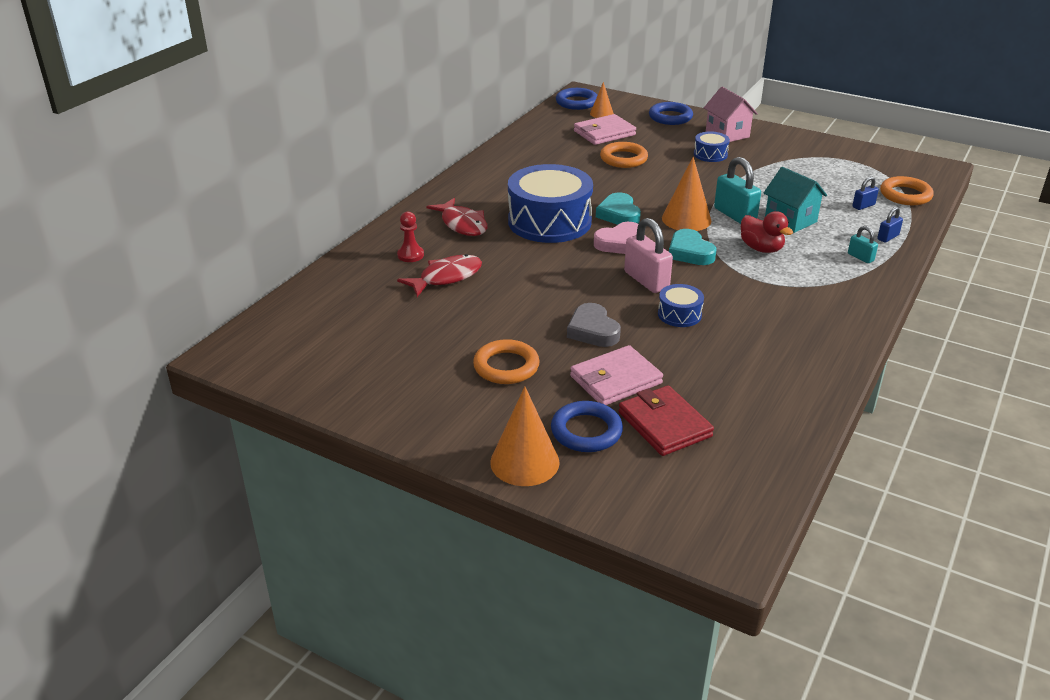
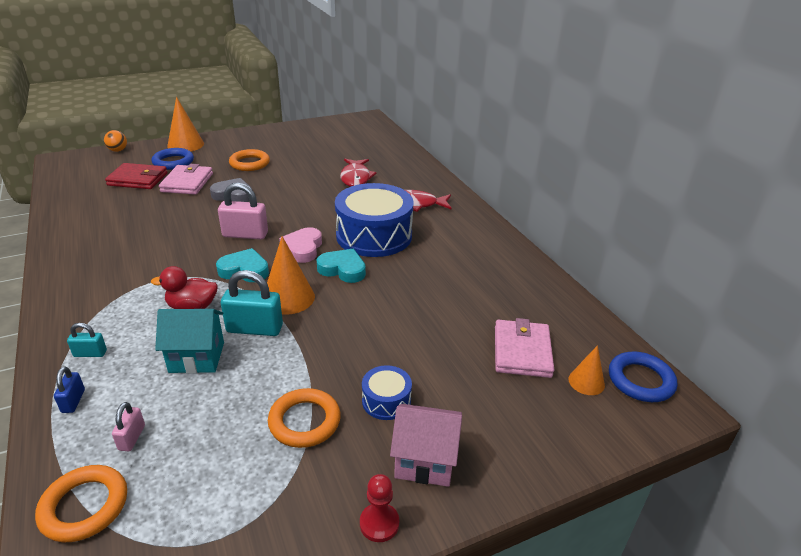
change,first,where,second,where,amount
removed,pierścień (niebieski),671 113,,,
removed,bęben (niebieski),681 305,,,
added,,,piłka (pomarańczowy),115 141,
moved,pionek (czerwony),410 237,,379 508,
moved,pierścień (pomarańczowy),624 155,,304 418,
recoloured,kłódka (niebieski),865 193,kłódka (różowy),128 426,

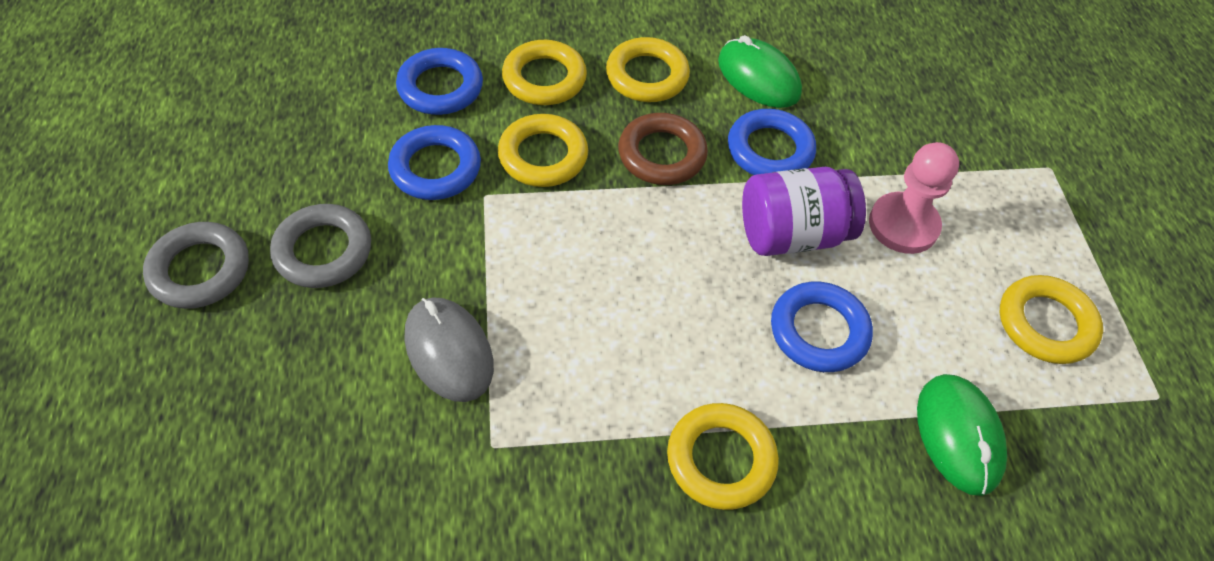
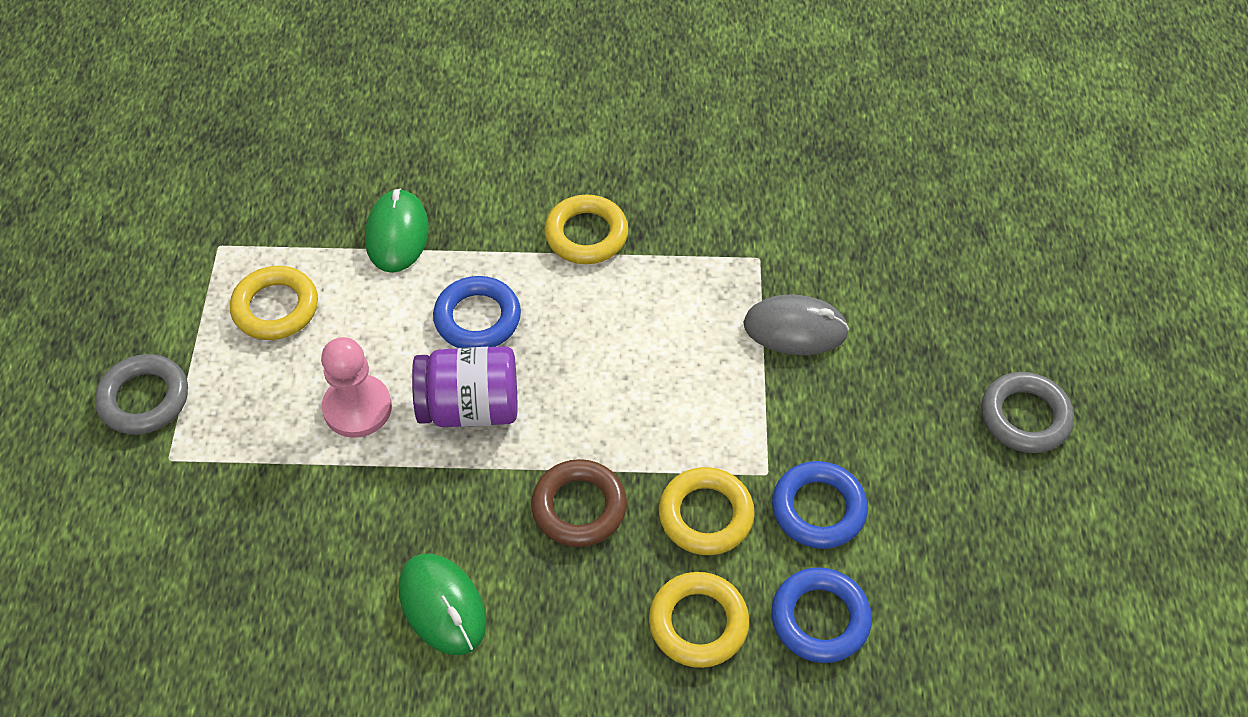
change,first,where,second,where,amount
removed,pierścień (żółty),648 69,,,
removed,pierścień (niebieski),772 142,,,
moved,pierścień (szary),320 246,,141 394,
turned,myszka (szary),449 349,,796 324,60 degrees counterclockwise

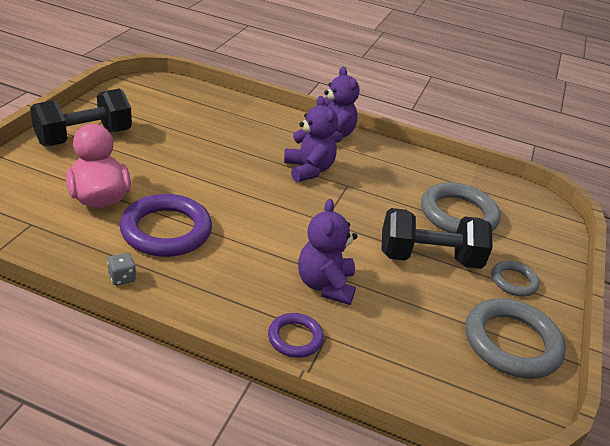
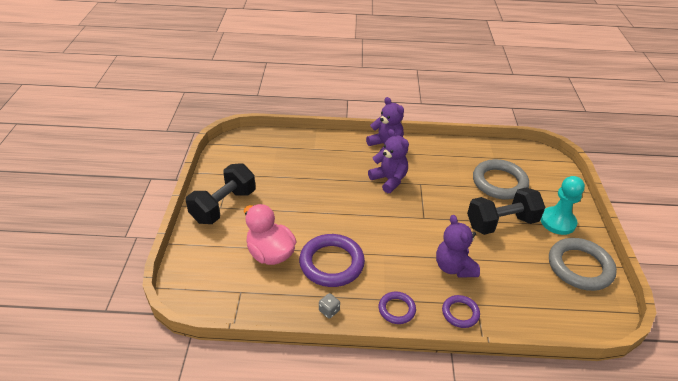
change,first,where,second,where,amount
added,,,pierścień (fioletowy),397 307,
replaced,pierścień (szary),515 278,pionek (turkusowy),562 205,

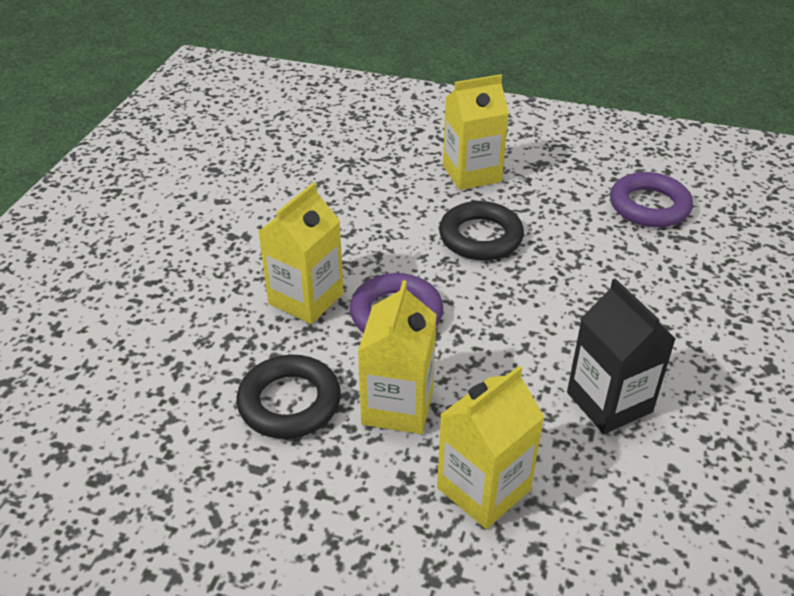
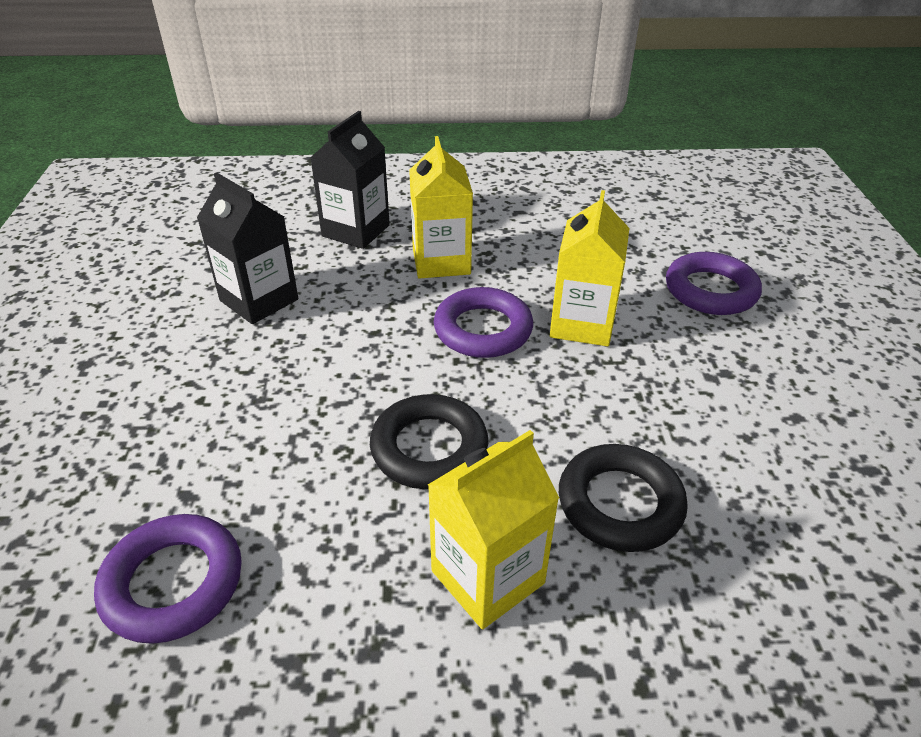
change,first,where,second,where,amount
added,,,pierścień (fioletowy),714 283,
moved,pierścień (czarny),288 397,,623 498,
recoloured,karton mleka (żółty),490 447,karton mleka (czarny),350 180,

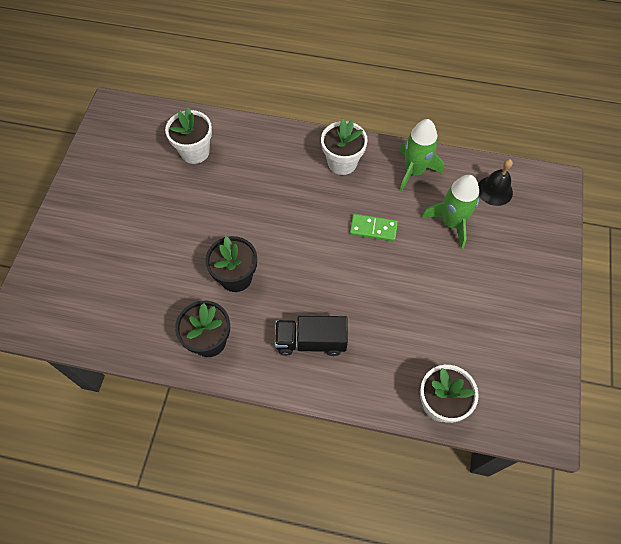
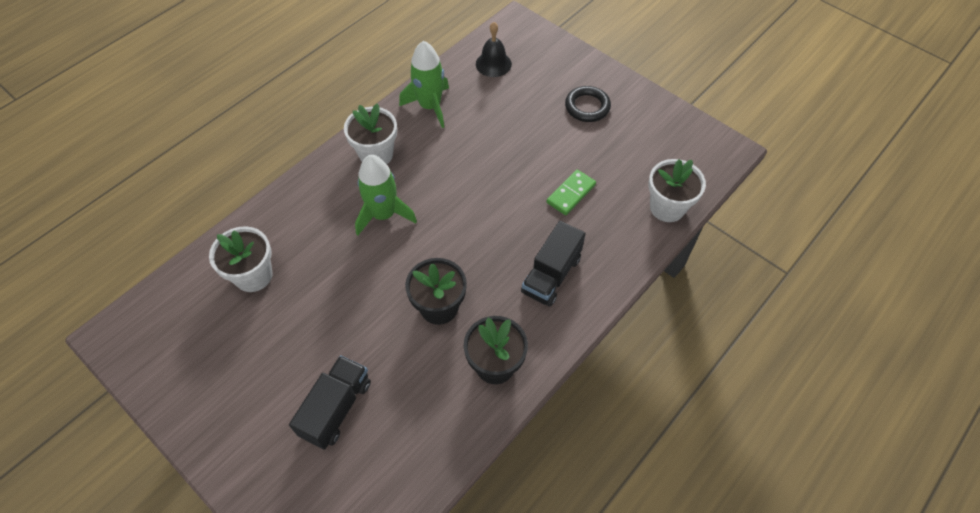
change,first,where,second,where,amount
added,,,ciężarówka (czarny),330 402,
added,,,pierścień (czarny),588 104,
moved,kostka domina (zielony),374 228,,571 192,
moved,rakieta (zielony),450 212,,386 195,

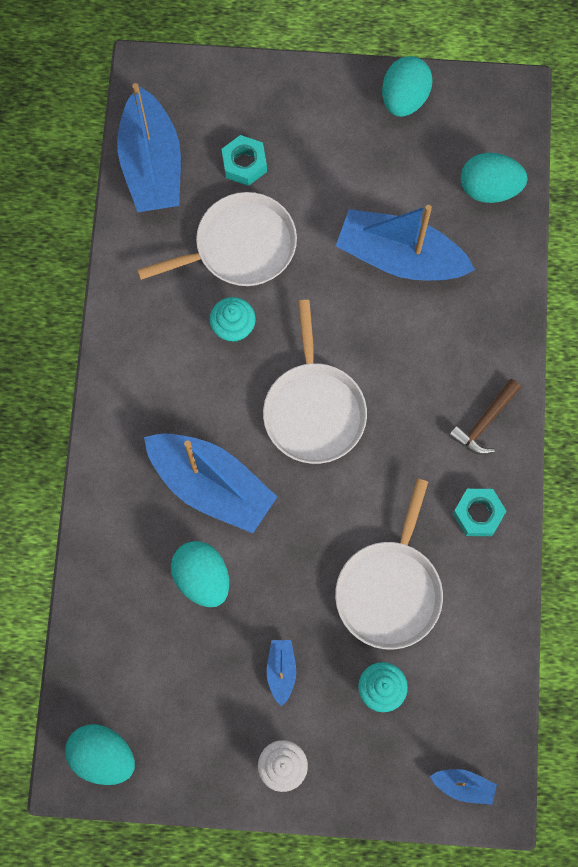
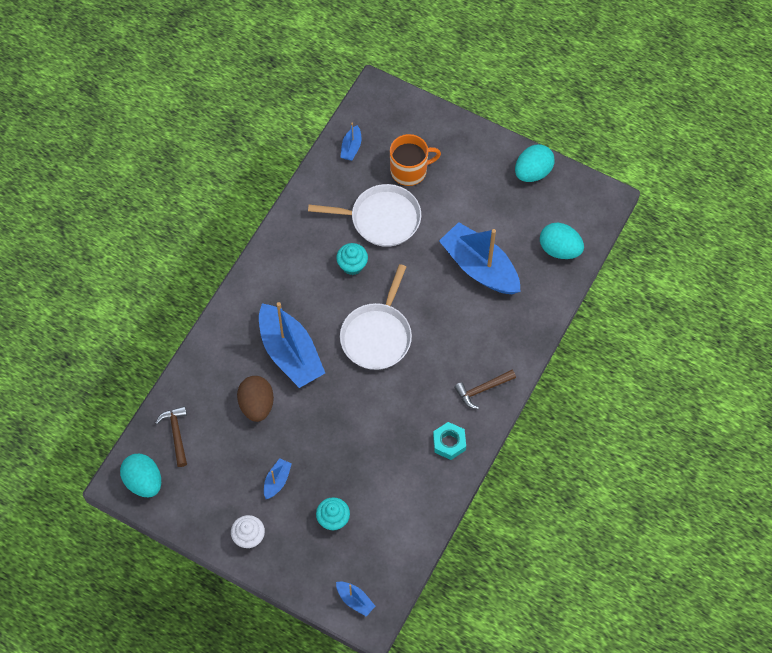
change,first,where,second,where,amount
removed,patelnia (biały),389 564,,,
added,,,młotek (brązowy),171 436,
replaced,nakrętka (turkusowy),244 160,kubek (pomarańczowy),415 160,
recoloured,jajko (turkusowy),200 574,jajko (brązowy),255 399,
resized,łódka (niebieski),149 147,,350 142,x0.44

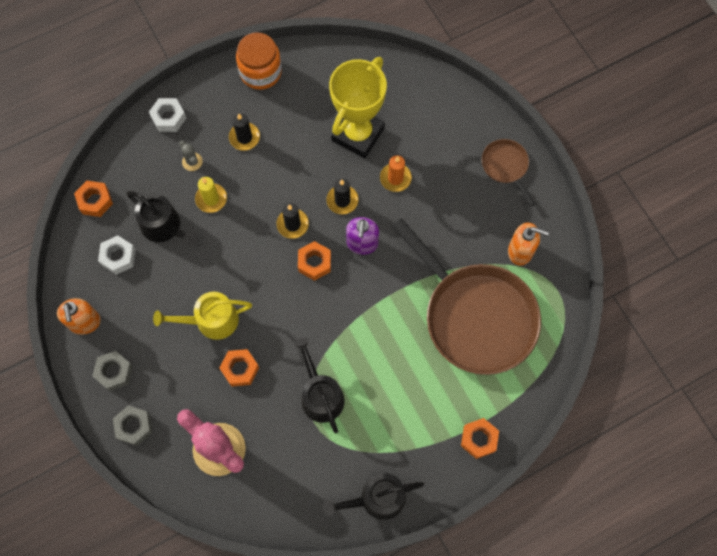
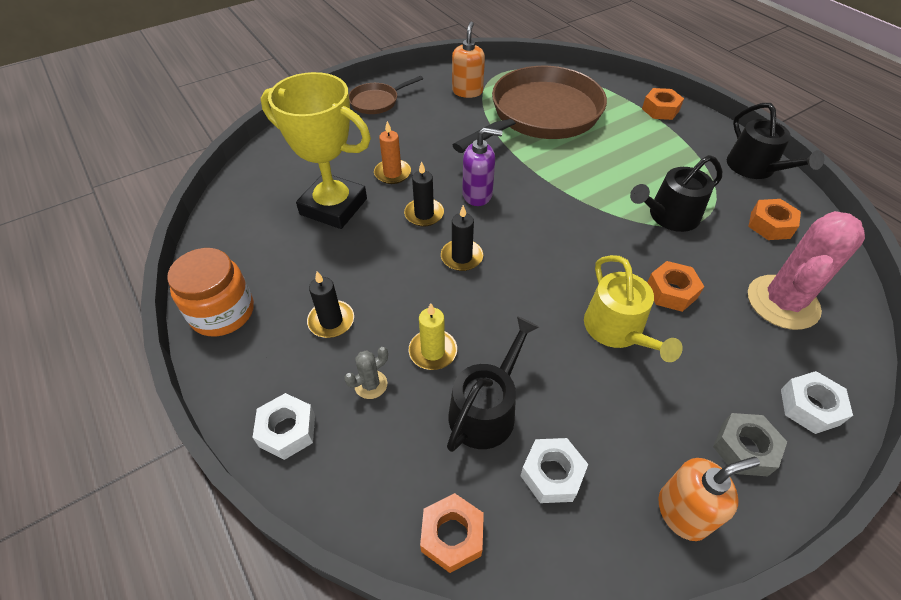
change,first,where,second,where,amount
moved,nakrętka (pomarańczowy),314 261,,774 219,
recoloured,nakrętka (szary),133 425,nakrętka (biały),817 402,

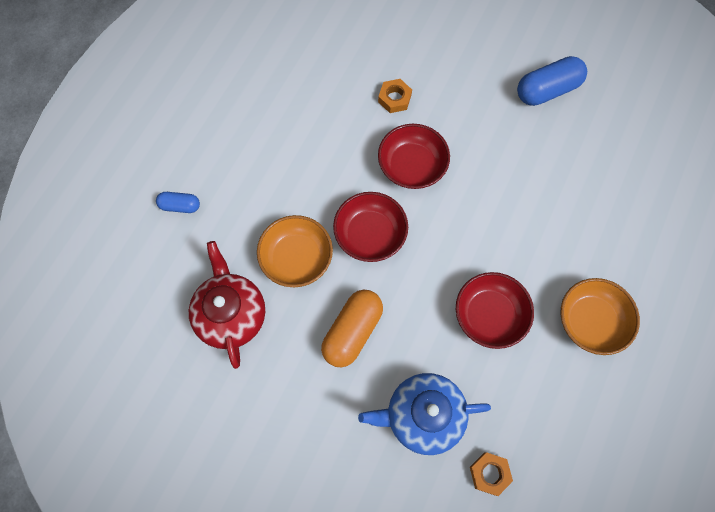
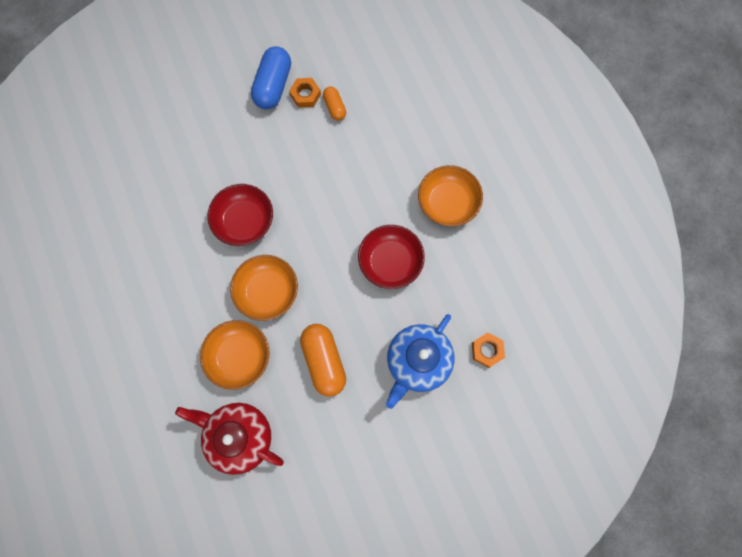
change,first,where,second,where,amount
removed,kapsułka (niebieski),178 202,,,
added,,,kapsułka (pomarańczowy),334 103,
moved,nakrętka (pomarańczowy),395 96,,305 93,
recoloured,miska (czerwony),370 227,miska (pomarańczowy),264 288,

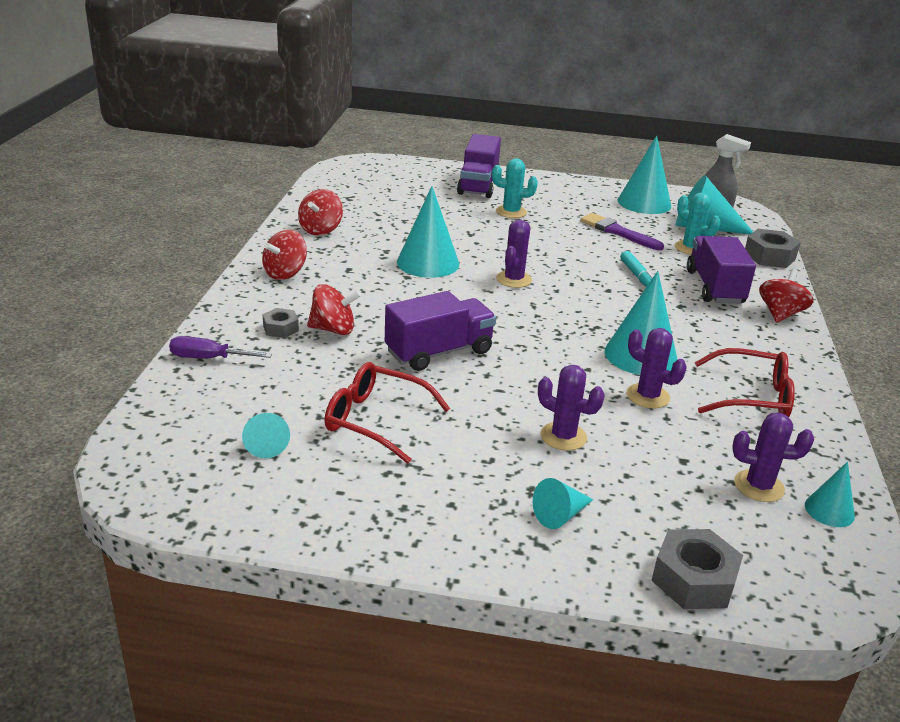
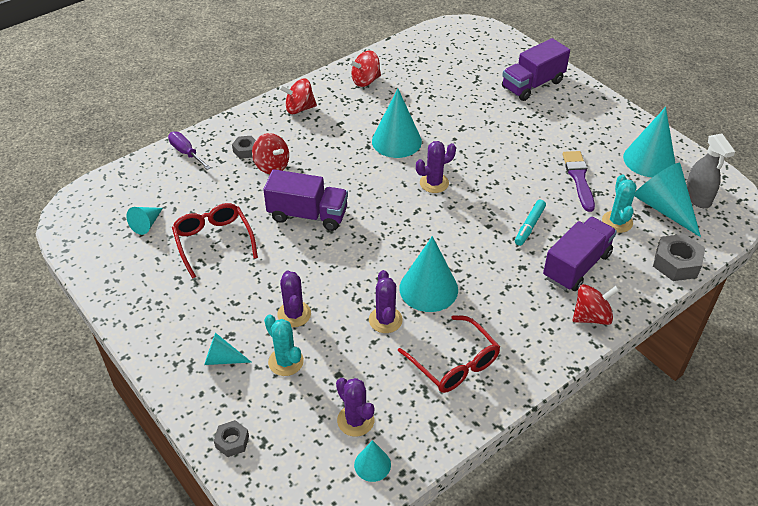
change,first,where,second,where,amount
moved,kaktus (turkusowy),515 188,,284 345,
resized,nakrętka (szary),697 569,,231 438,x0.59

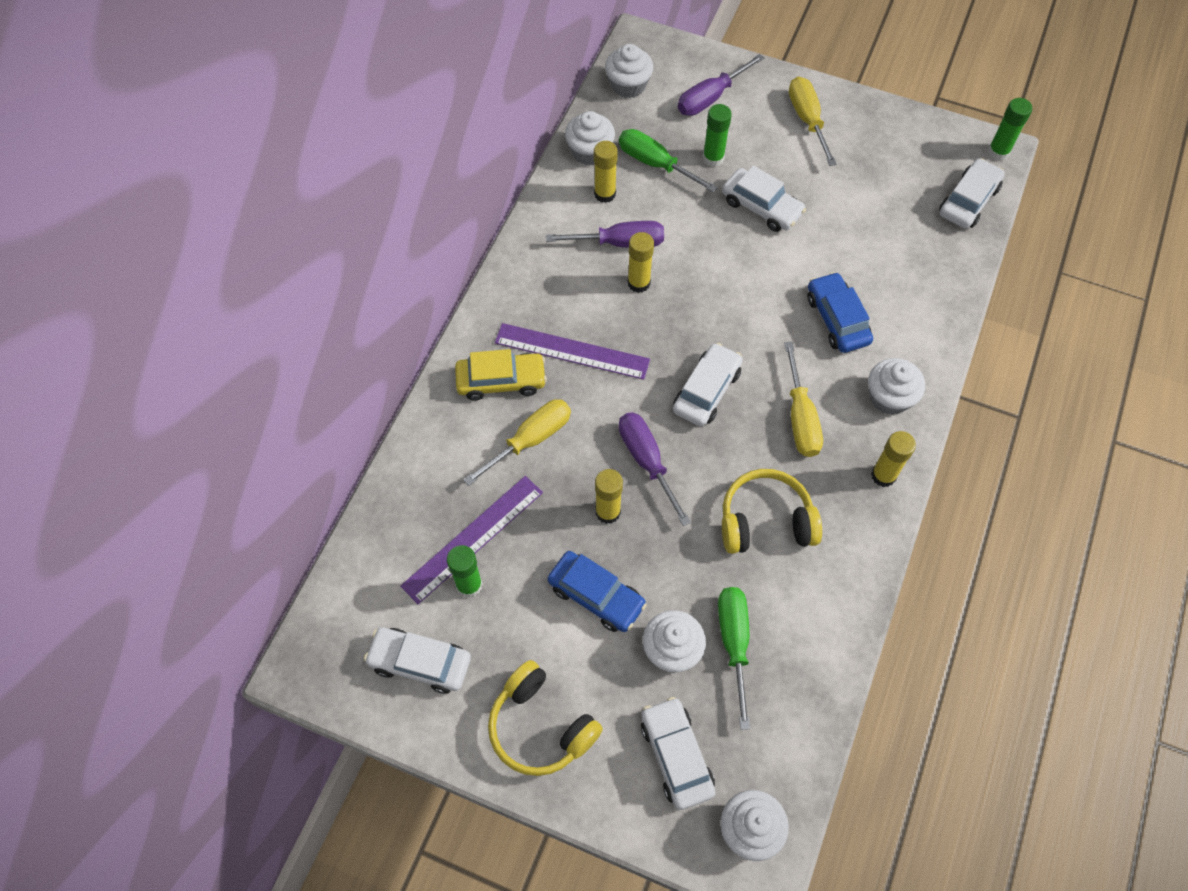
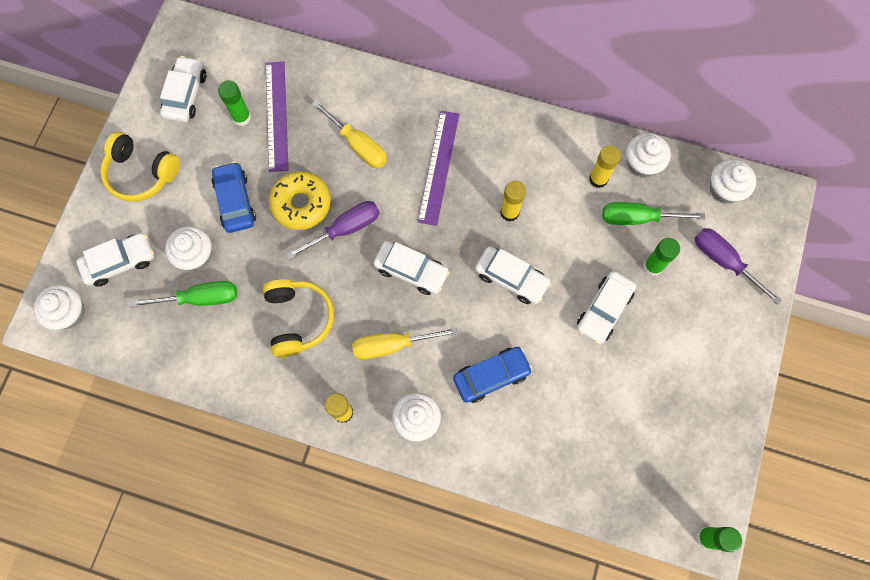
change,first,where,second,where,amount
removed,samochód (żółty),501 375,,,
removed,śrubokręt (fioletowy),605 234,,,
removed,śrubokręt (żółty),813 121,,,
moved,samochód (biały),972 193,,513 275,
replaced,klej w sztyfcie (żółty),609 496,donut (żółty),300 200,
turned,linijka (fioletowy),472 540,,277 116,45 degrees clockwise
turned,słuchawki (żółty),545 718,,140 167,105 degrees counterclockwise
turned,samochód (niebieski),597 591,,234 197,135 degrees clockwise
turned,śrubokręt (zielony),668 161,,653 213,120 degrees counterclockwise

